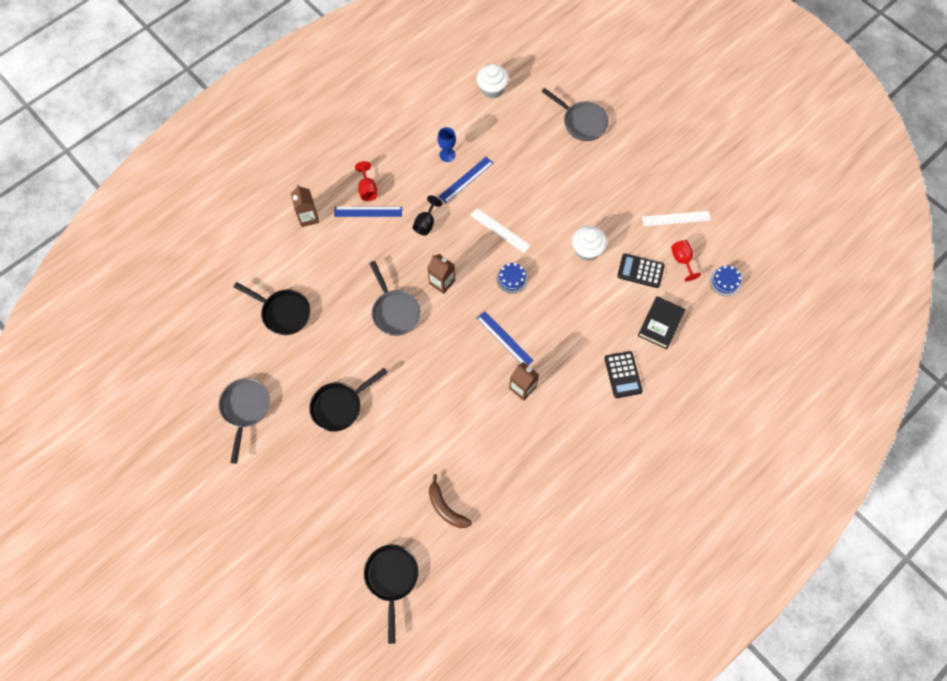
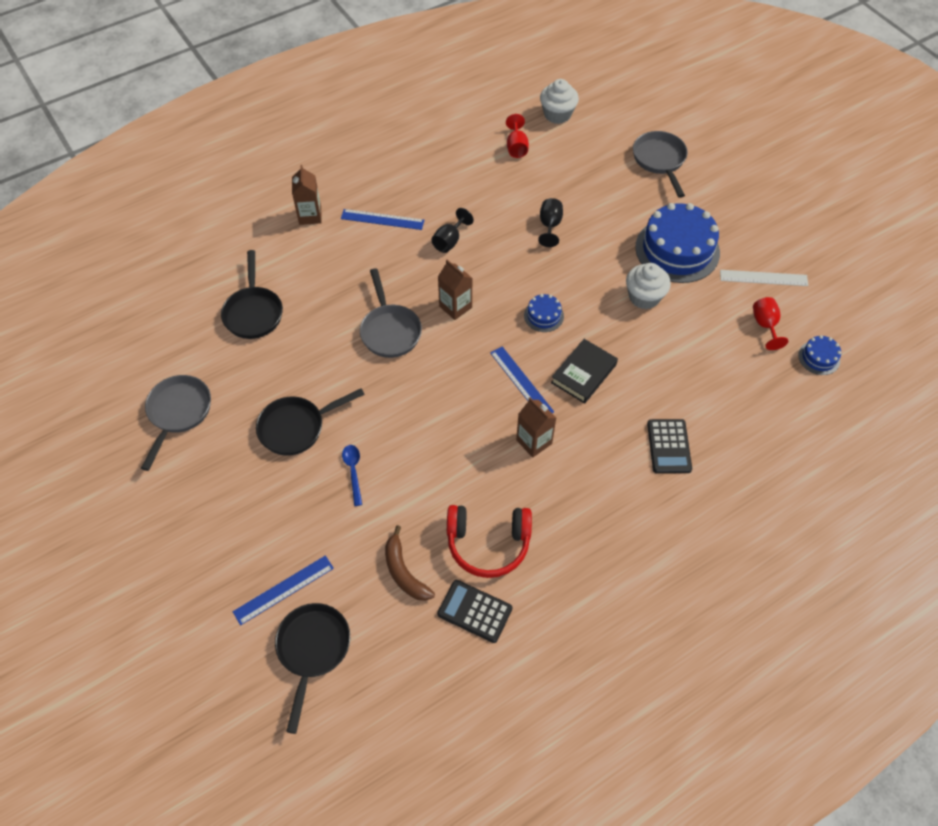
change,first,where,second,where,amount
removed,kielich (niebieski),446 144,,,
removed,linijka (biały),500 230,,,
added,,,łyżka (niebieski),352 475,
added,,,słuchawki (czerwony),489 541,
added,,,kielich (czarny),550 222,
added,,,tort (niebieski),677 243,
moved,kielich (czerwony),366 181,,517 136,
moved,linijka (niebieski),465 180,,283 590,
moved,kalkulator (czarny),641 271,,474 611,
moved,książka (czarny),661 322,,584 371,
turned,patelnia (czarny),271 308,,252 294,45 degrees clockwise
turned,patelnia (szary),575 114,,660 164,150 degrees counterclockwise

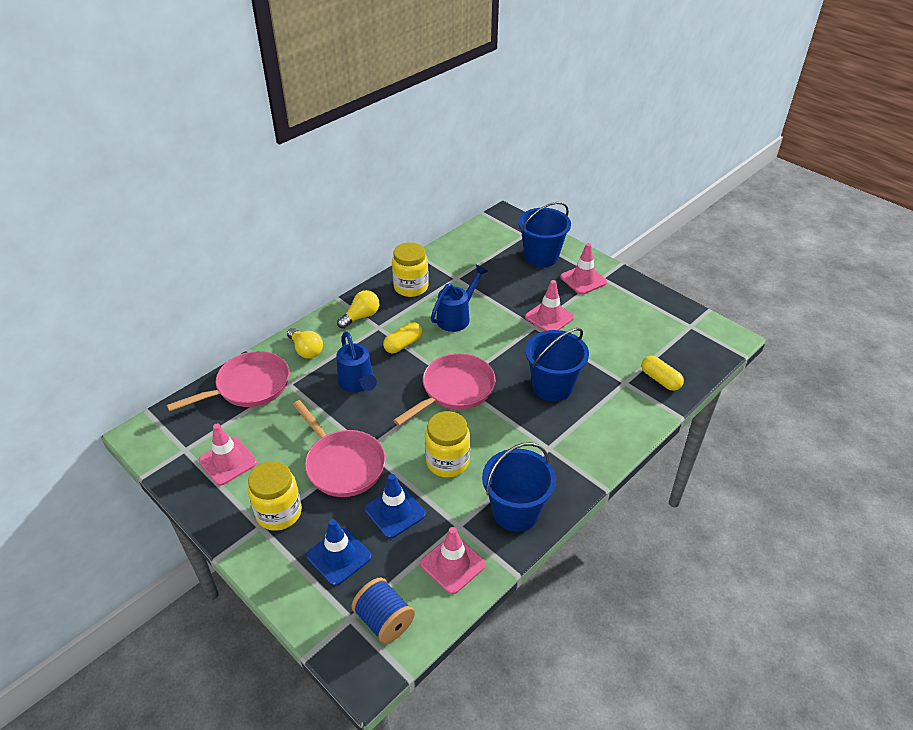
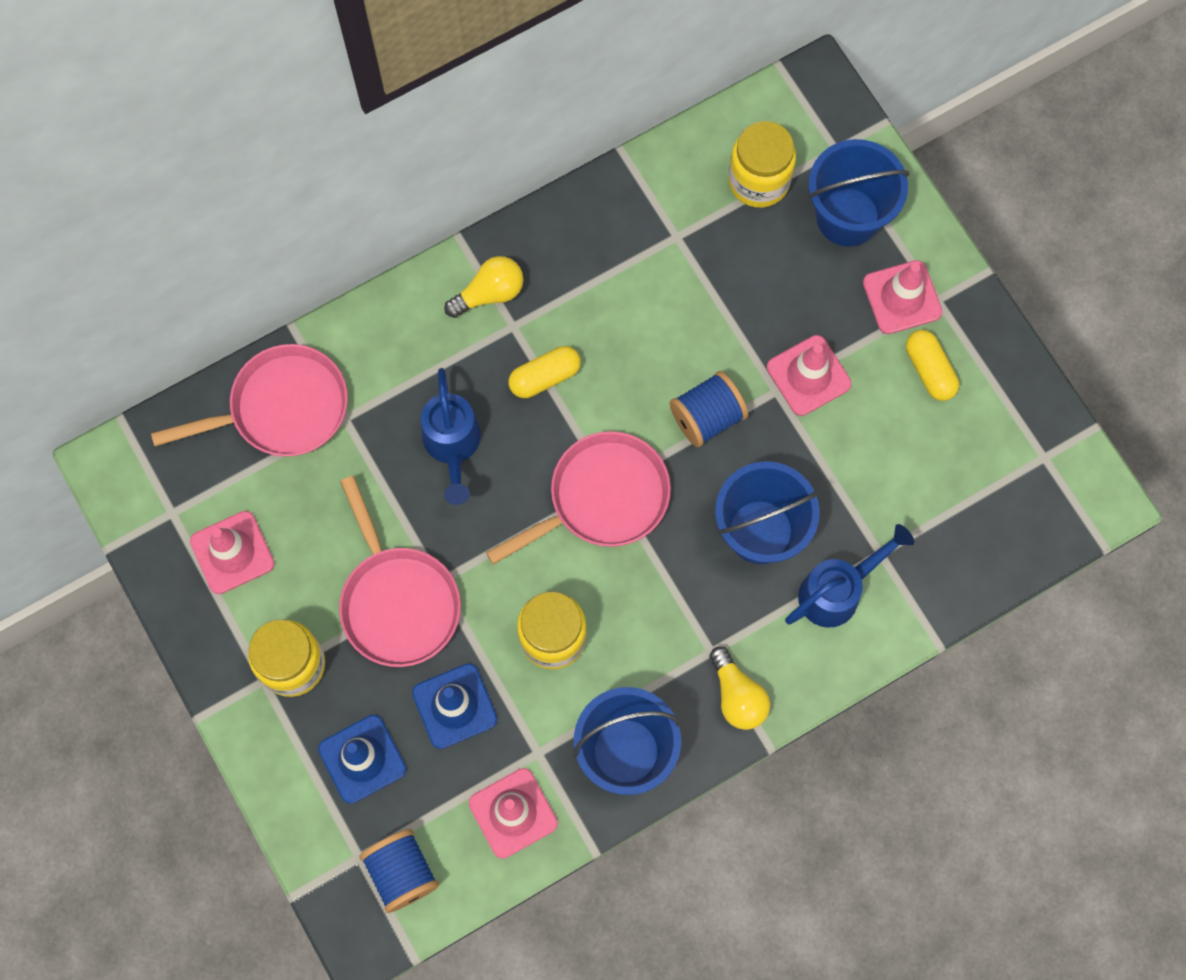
change,first,where,second,where,amount
added,,,szpulka (niebieski),708 409,
moved,żarówka (żółty),305 343,,739 688,
moved,słoik (żółty),410 269,,762 164,
moved,konewka (niebieski),459 298,,849 576,
moved,kapsułka (żółty),662 373,,932 365,

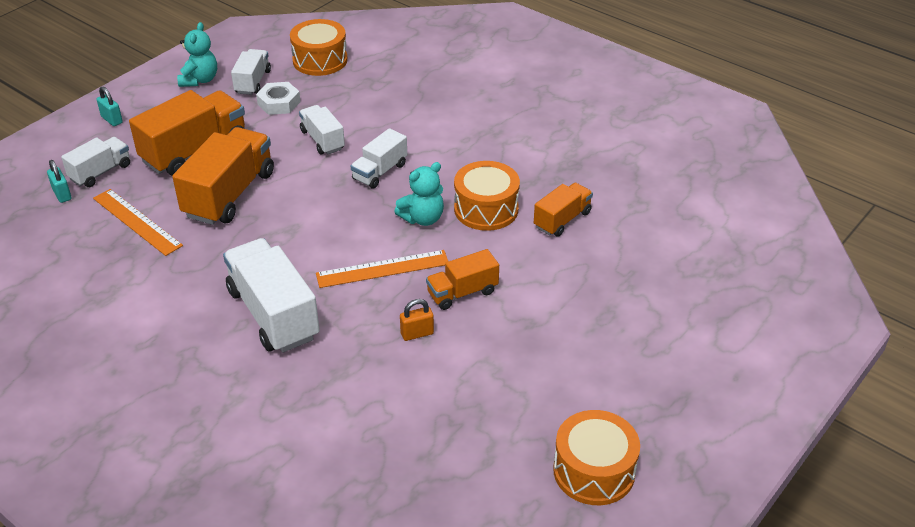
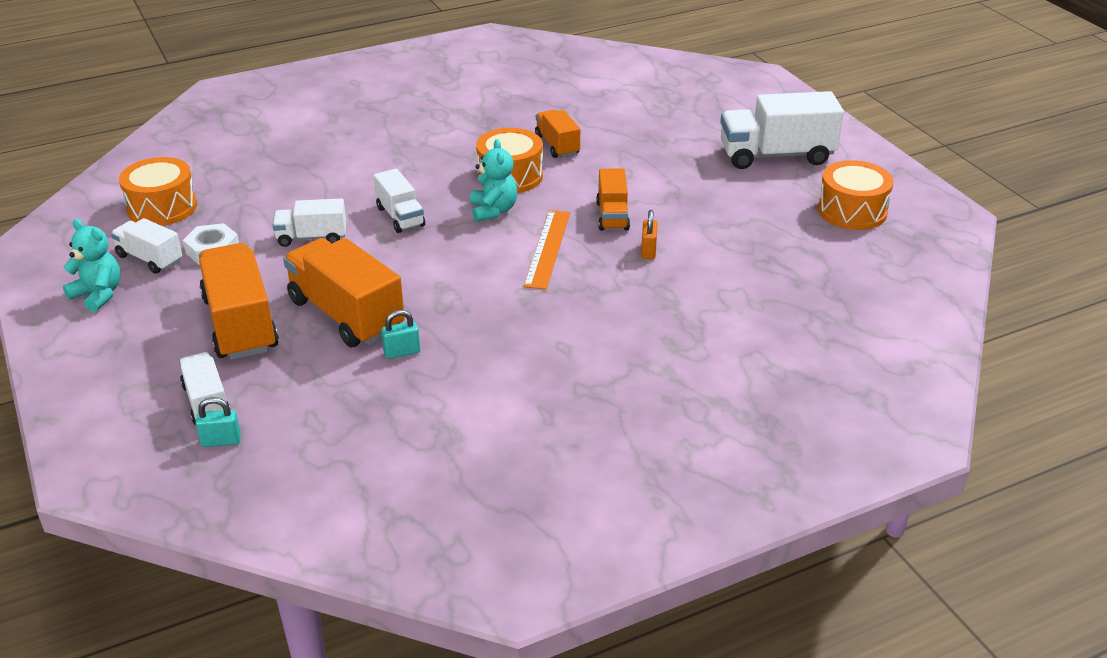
change,first,where,second,where,amount
removed,linijka (pomarańczowy),138 222,,,
moved,kłódka (turkusowy),110 106,,400 334,
moved,ciężarówka (biały),271 295,,782 130,

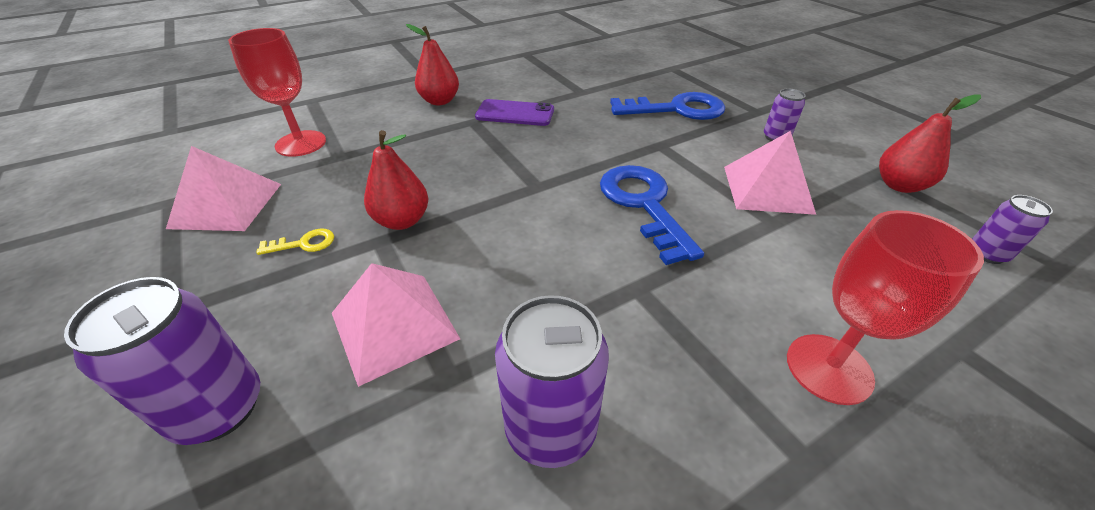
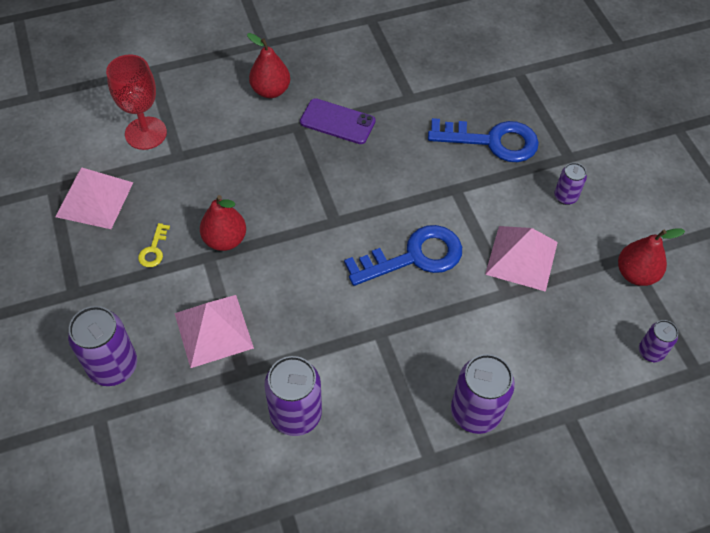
change,first,where,second,where,amount
replaced,kielich (czerwony),885 307,puszka (fioletowy),483 394,
turned,klucz (żółty),295 242,,154 245,105 degrees clockwise
turned,klucz (niebieski),652 215,,403 255,75 degrees clockwise

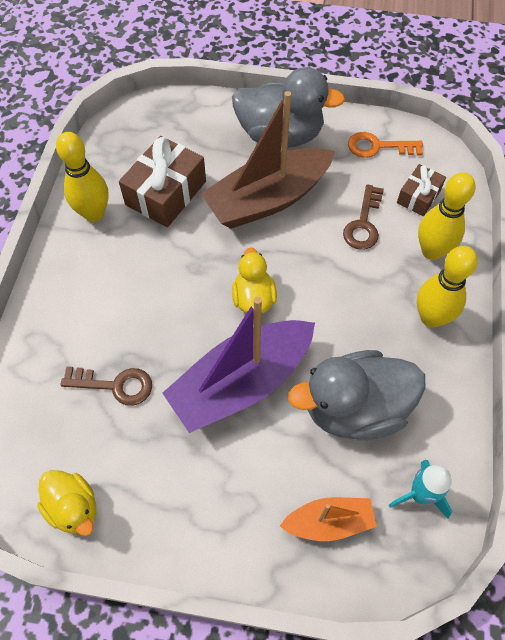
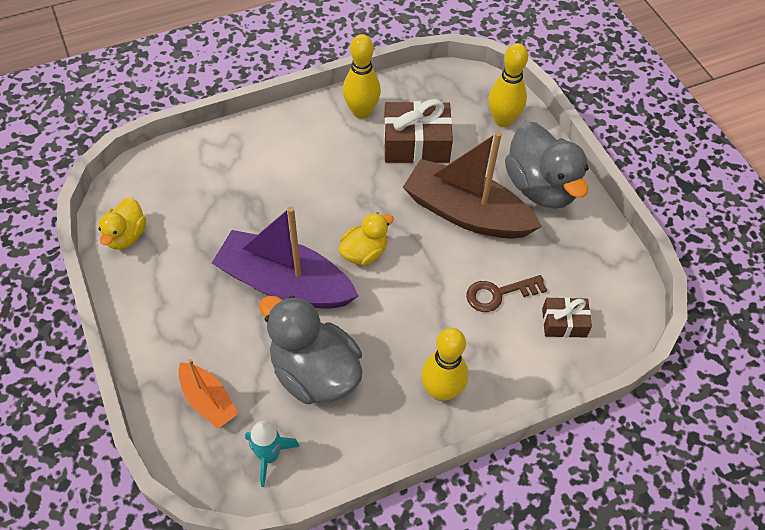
change,first,where,second,where,amount
removed,klucz (brązowy),106 386,,,
removed,klucz (pomarańczowy),385 145,,,
moved,kręgiel (żółty),446 216,,508 85,

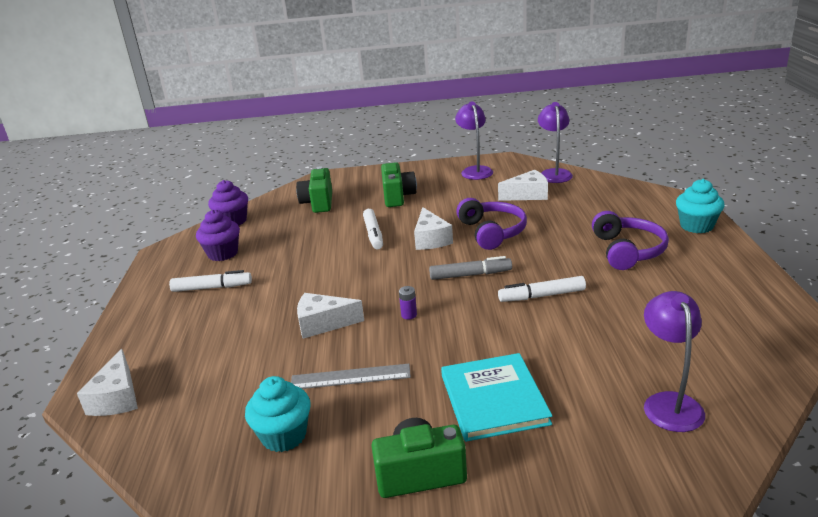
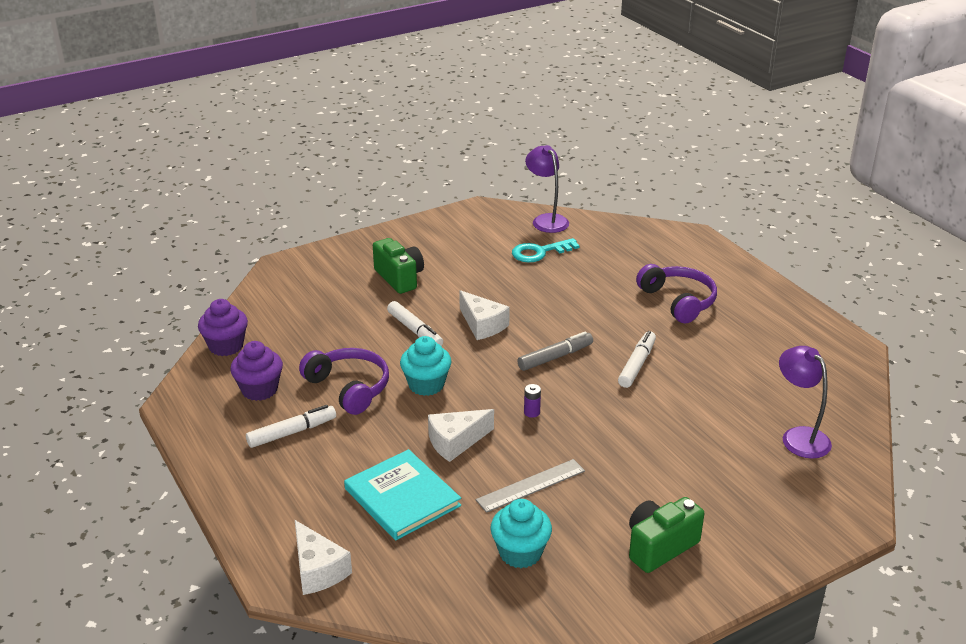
change,first,where,second,where,amount
removed,aparat fotograficzny (zielony),314 189,,,
removed,lampka (fioletowy),474 140,,,
moved,książka (turkusowy),496 397,,402 494,
moved,słuchawki (fioletowy),491 224,,344 381,
moved,muffinka (turkusowy),700 206,,425 366,
replaced,ser (biały),523 185,klucz (turkusowy),546 250,
turned,flamaster (biały),542 289,,637 359,150 degrees clockwise

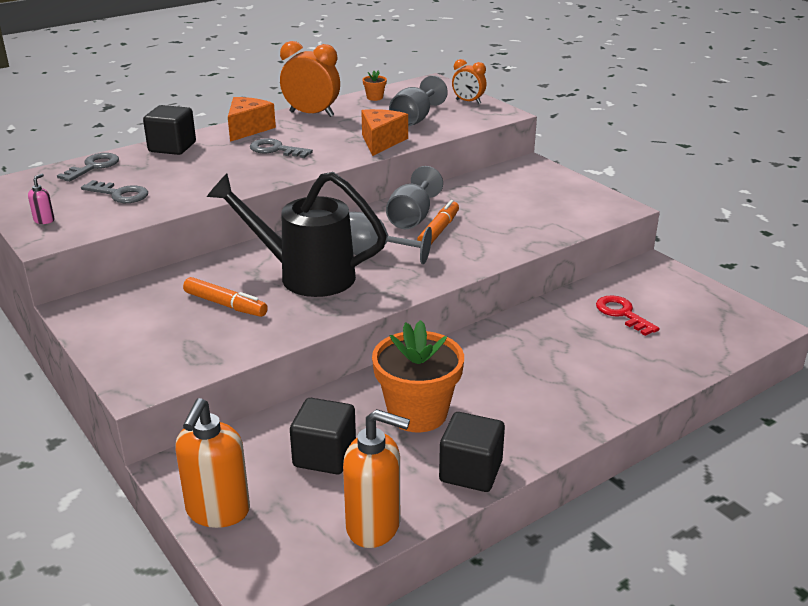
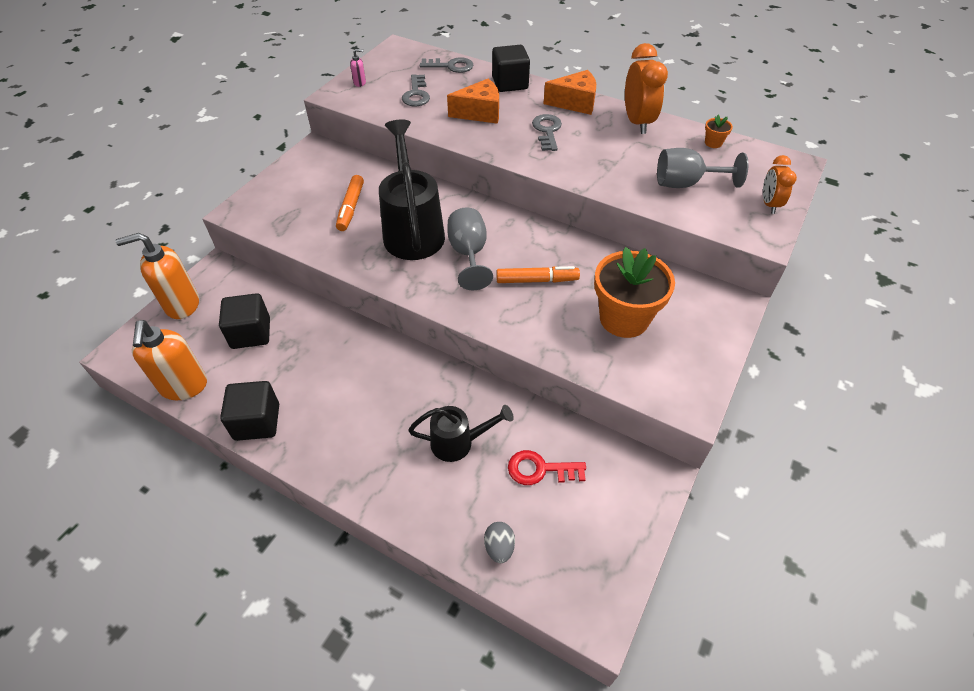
change,first,where,second,where,amount
removed,kielich (szary),414 197,,,
added,,,konewka (czarny),461 433,
added,,,jajko (szary),499 542,
moved,ser (pomarańczowy),384 132,,473 101,
moved,doniczka (pomarańczowy),418 376,,634 292,
turned,klucz (czerwony),627 315,,547 467,120 degrees counterclockwise

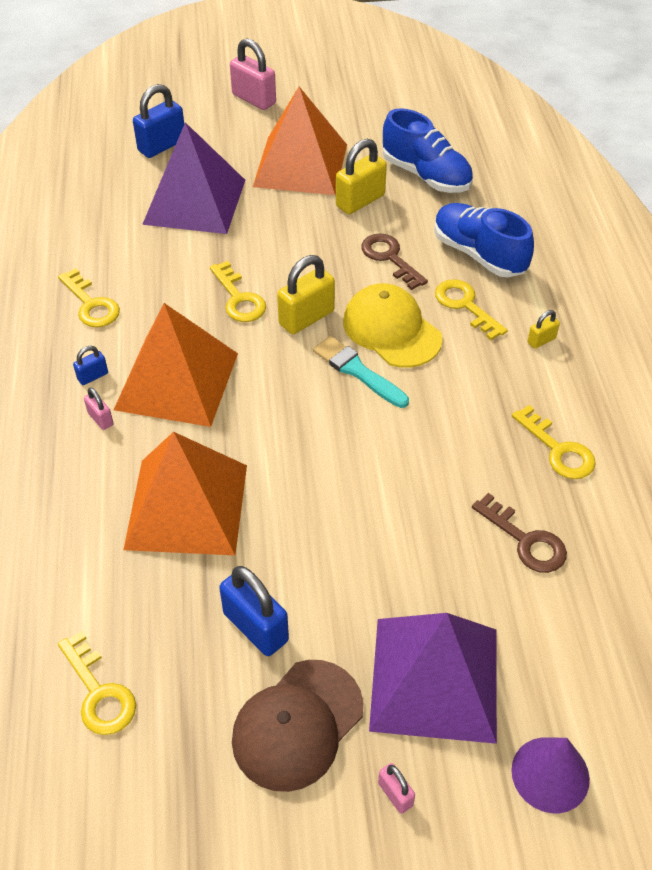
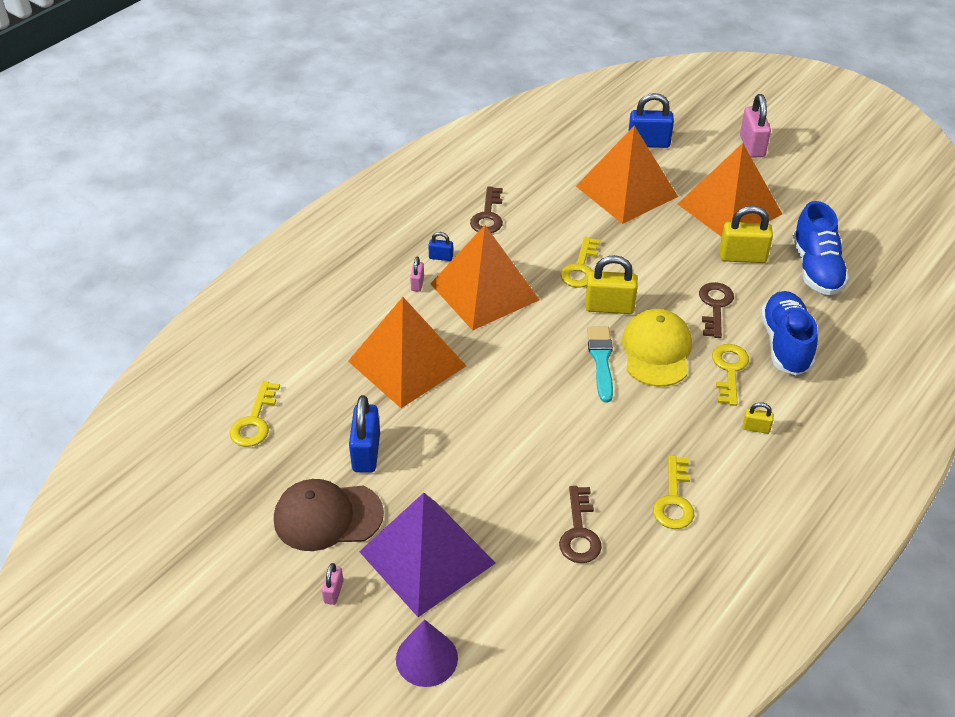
change,first,where,second,where,amount
recoloured,klucz (żółty),89 297,klucz (brązowy),486 210,
recoloured,piramida (fioletowy),193 178,piramida (pomarańczowy),627 175,

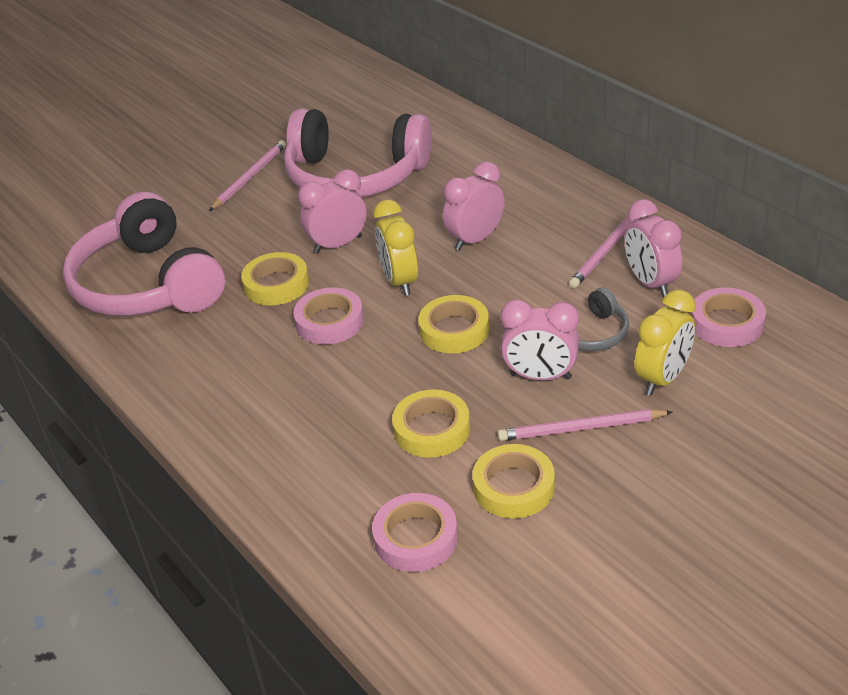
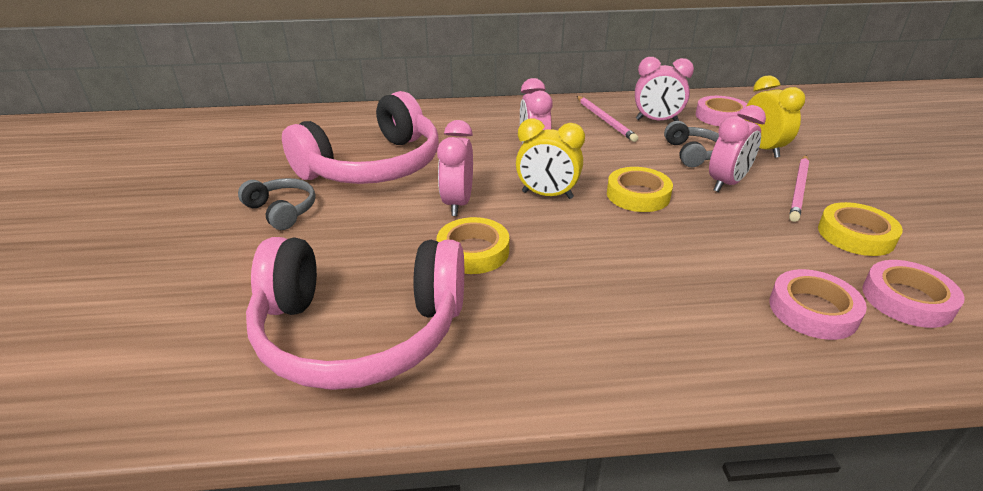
change,first,where,second,where,amount
removed,taśma klejąca (żółty),431 423,,,
moved,taśma klejąca (różowy),328 316,,818 304,
replaced,ołówek (różowy),247 175,słuchawki (szary),277 204,

